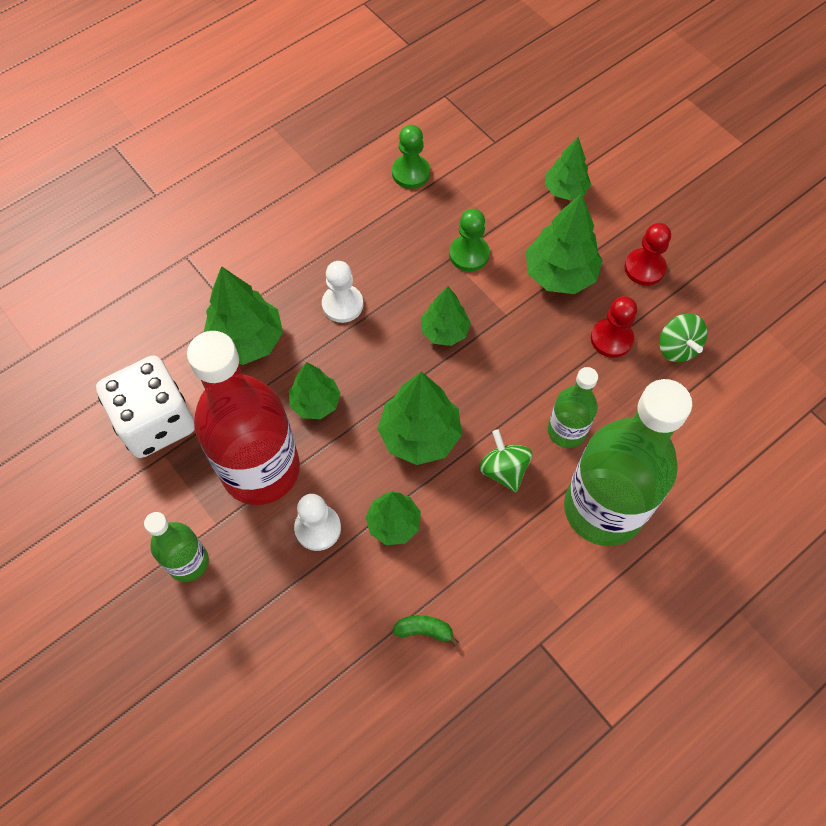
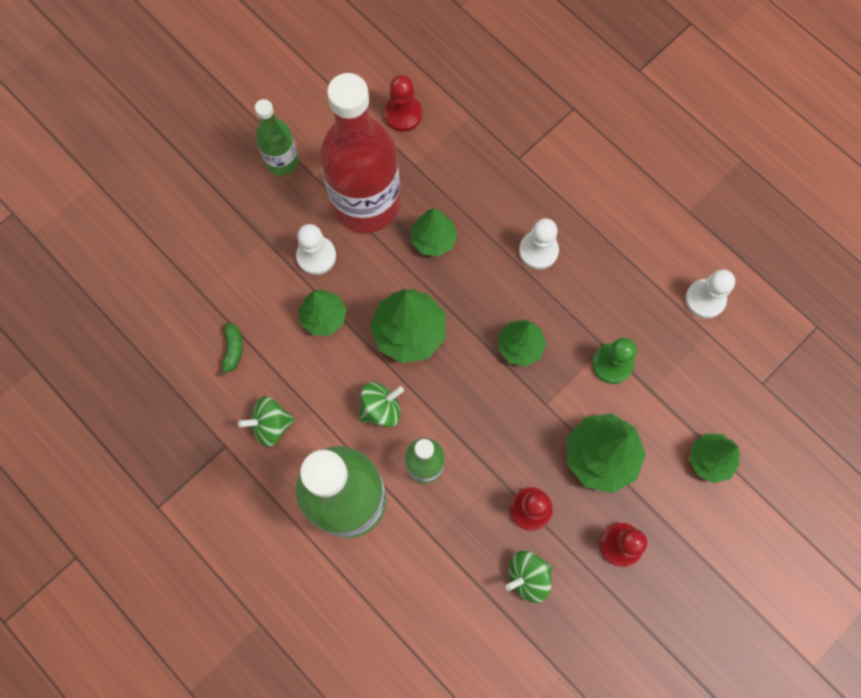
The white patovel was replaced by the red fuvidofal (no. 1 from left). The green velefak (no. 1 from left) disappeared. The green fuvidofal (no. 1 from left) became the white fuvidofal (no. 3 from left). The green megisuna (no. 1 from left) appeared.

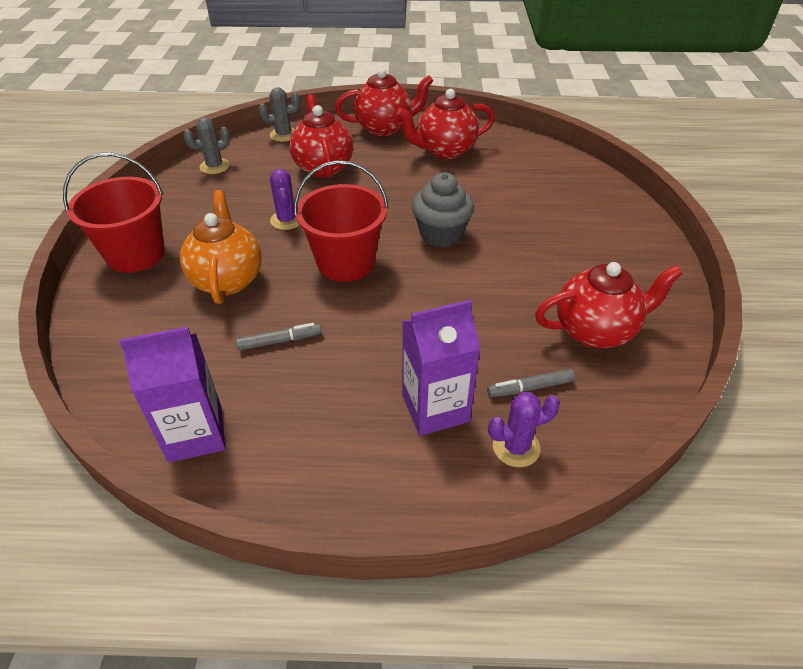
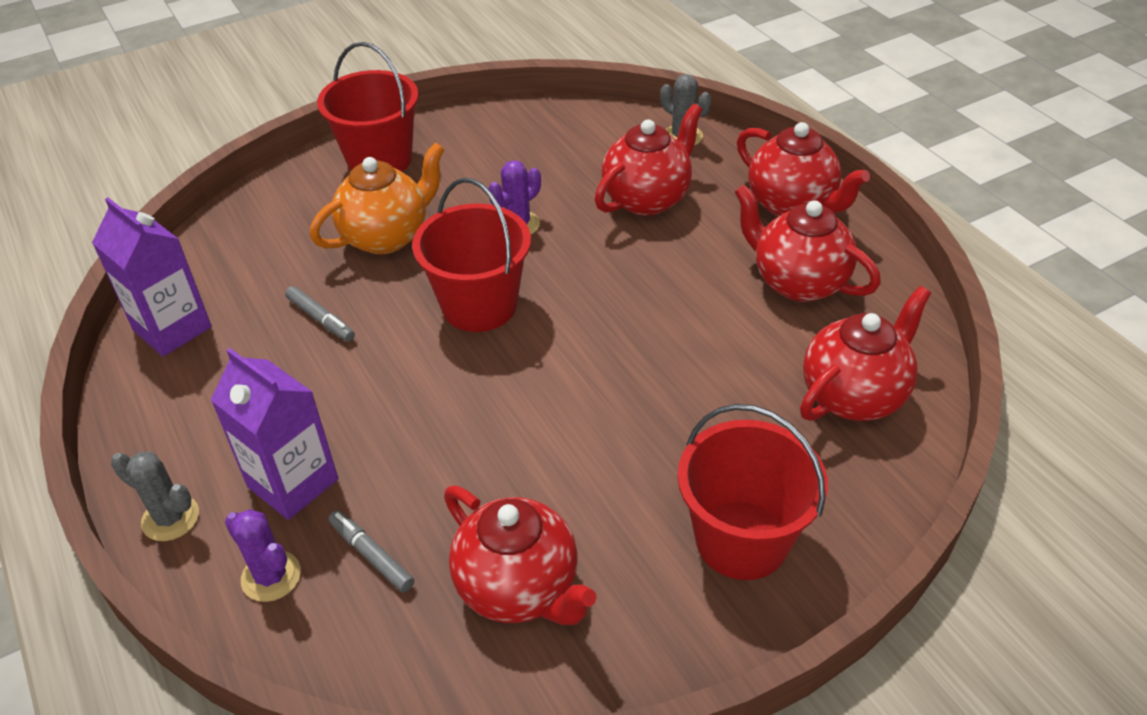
The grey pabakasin (no. 1 from left) moved. The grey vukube disappeared. The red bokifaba (no. 3 from left) appeared. The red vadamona (no. 5 from left) appeared.

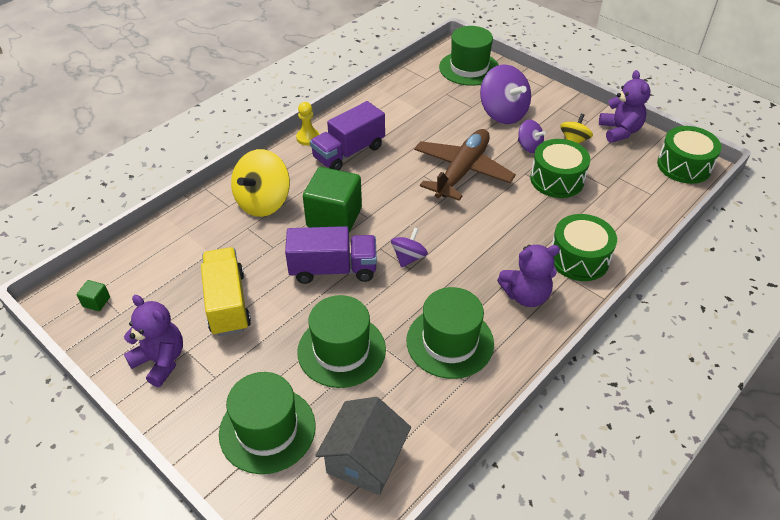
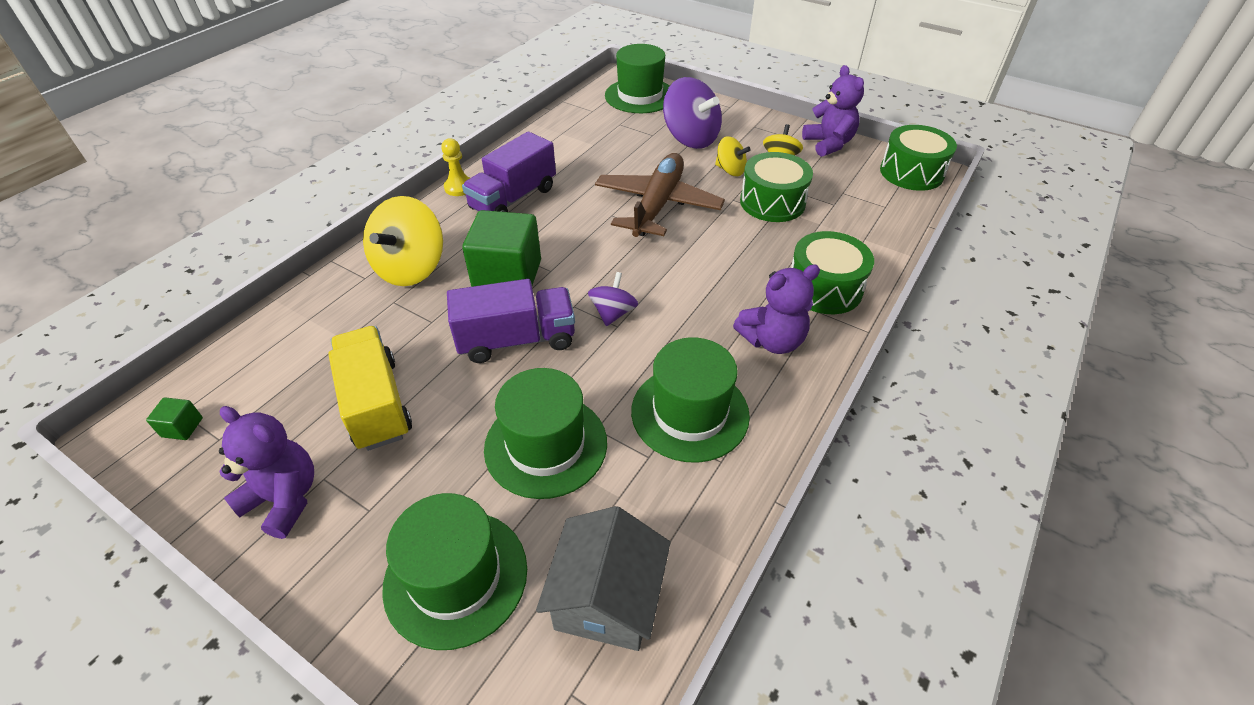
The purple megisuna (no. 3 from left) became the yellow megisuna (no. 2 from left).

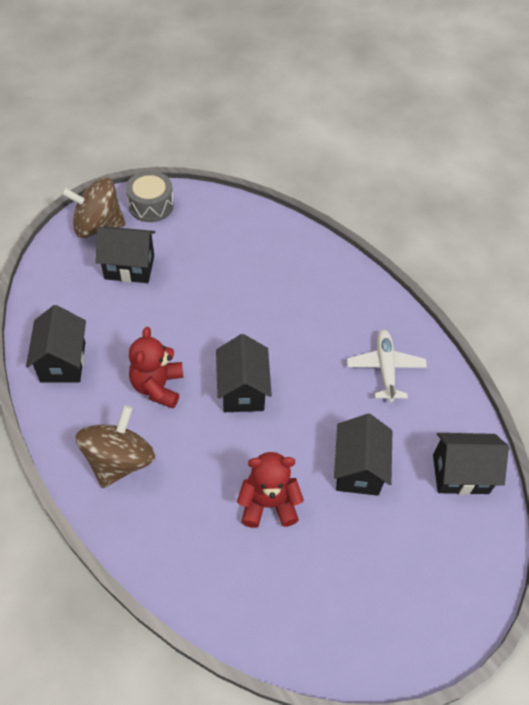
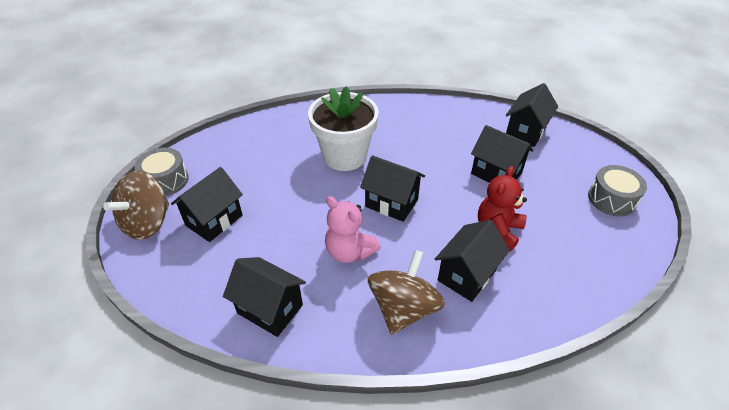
The brown megisuna (no. 2 from left) turned 60 degrees clockwise. The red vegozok (no. 1 from left) became the pink vegozok. The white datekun disappeared. The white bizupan appeared. The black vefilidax (no. 4 from left) appeared. The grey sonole (no. 2 from left) appeared.

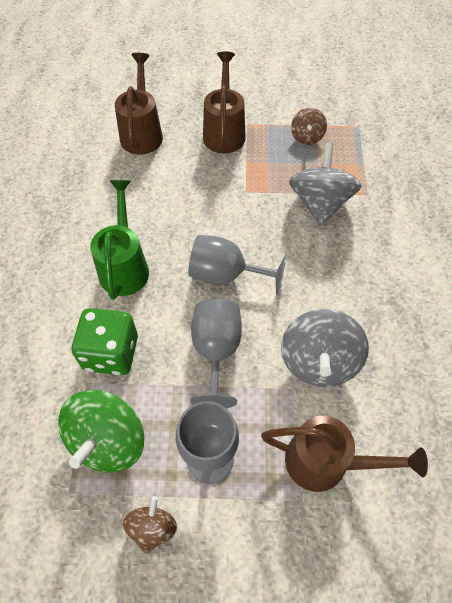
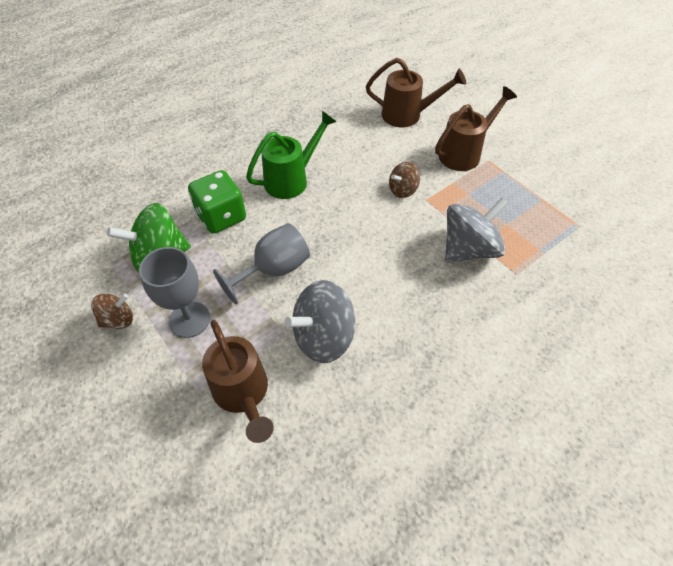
The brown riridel (no. 1 from left in the first image) turned 45 degrees clockwise. The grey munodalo (no. 3 from left) disappeared. The brown megisuna (no. 2 from left) moved.

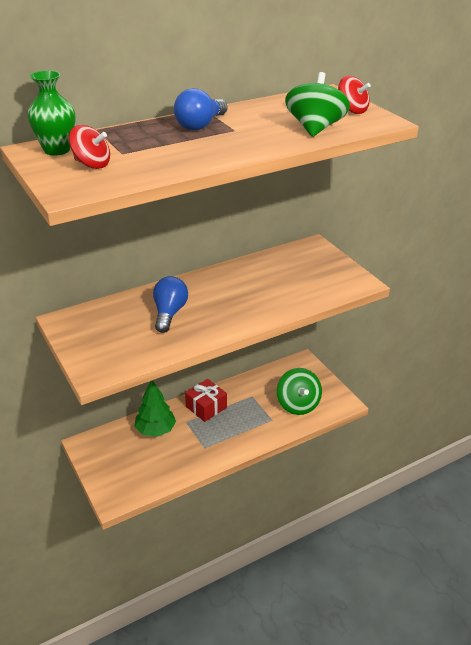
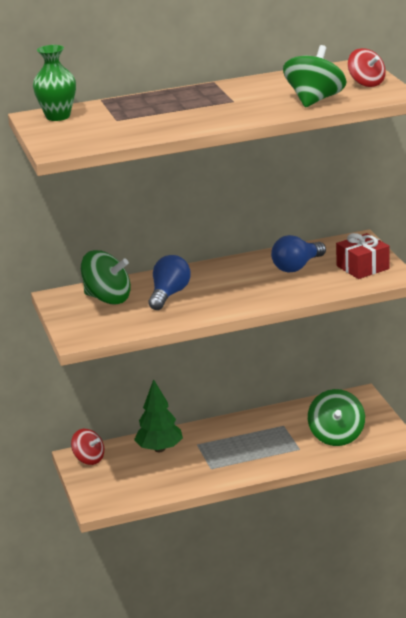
The red megisuna (no. 1 from left) moved. The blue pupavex (no. 2 from left) moved. The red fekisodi moved. The green megisuna (no. 1 from left) appeared.

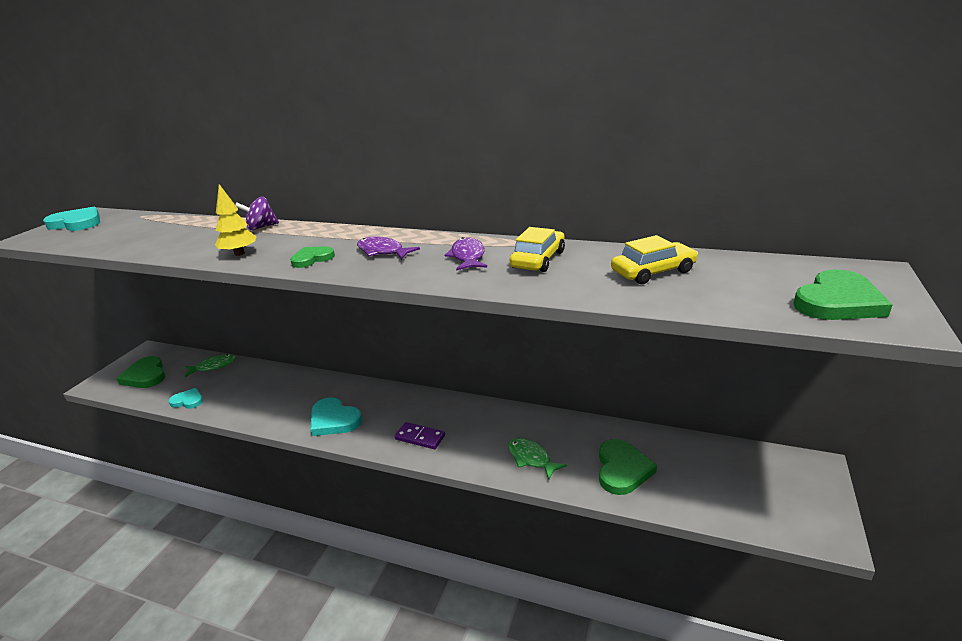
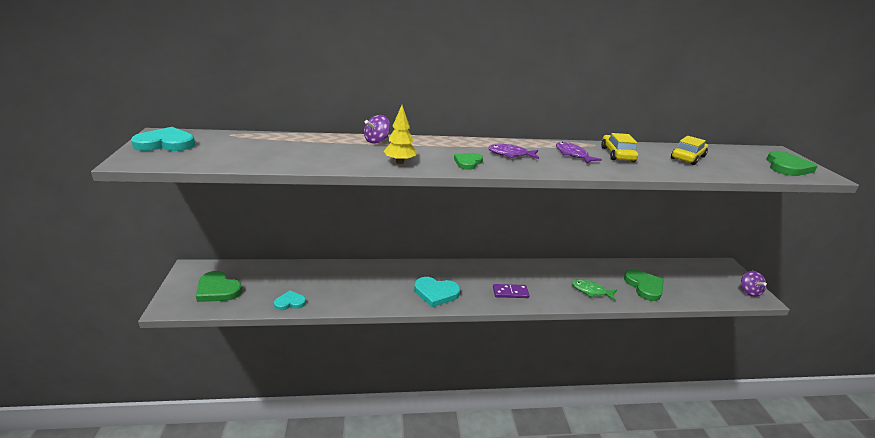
The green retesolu (no. 1 from left) disappeared. The purple megisuna (no. 2 from left) appeared.

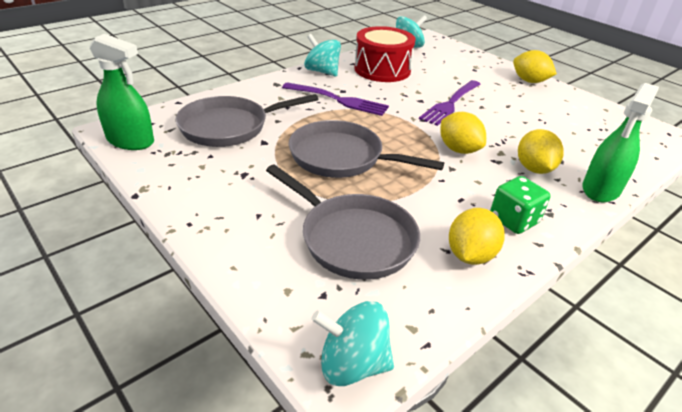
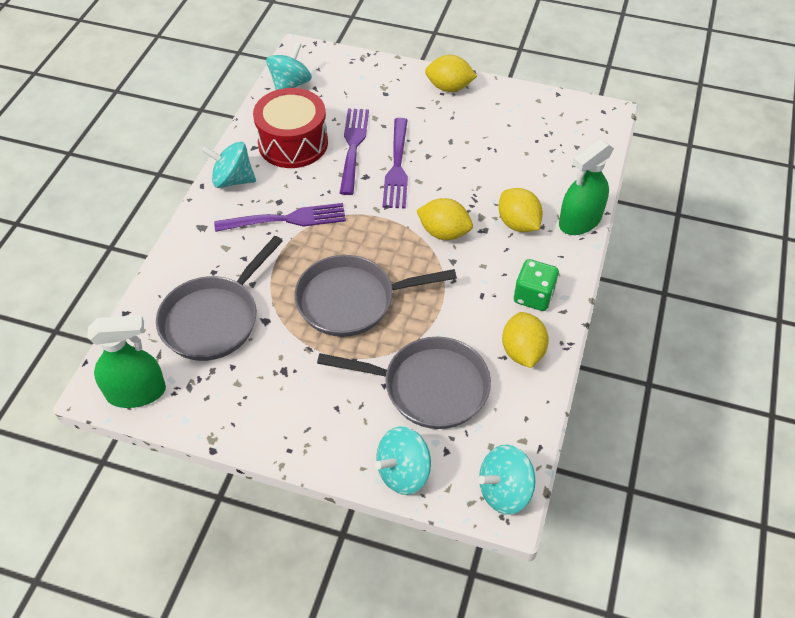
The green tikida (no. 2 from left) turned 45 degrees clockwise. The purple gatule (no. 2 from left) appeared. The turquoise megisuna (no. 3 from left) appeared.

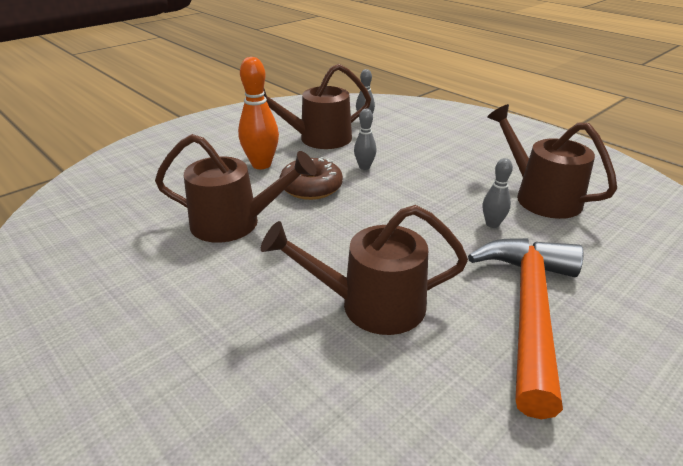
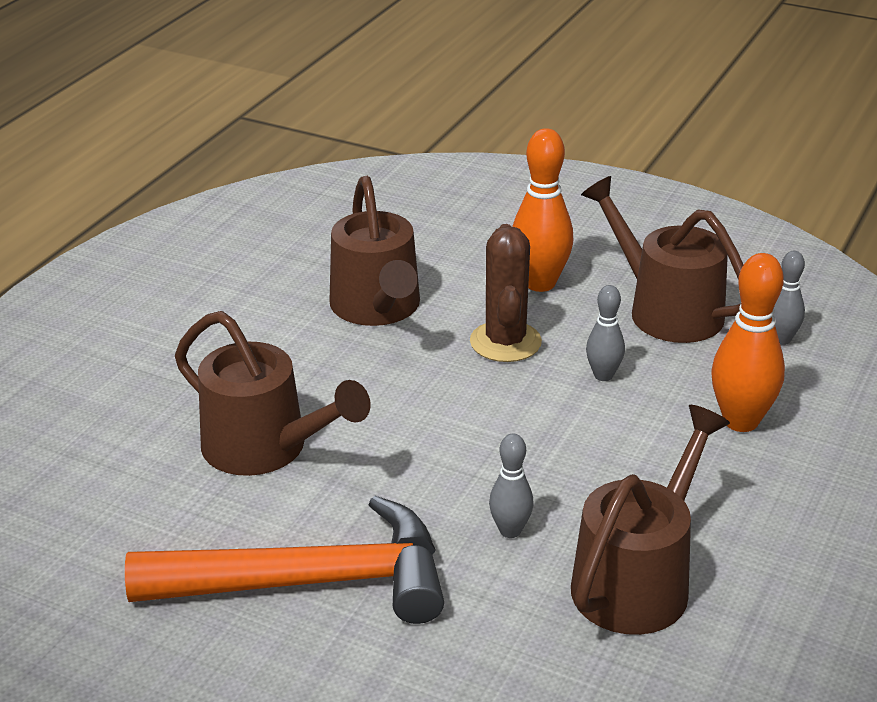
The brown riridel (no. 3 from left in the first image) turned 150 degrees clockwise. The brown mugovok was replaced by the brown pabakasin. The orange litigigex (no. 2 from left) appeared.

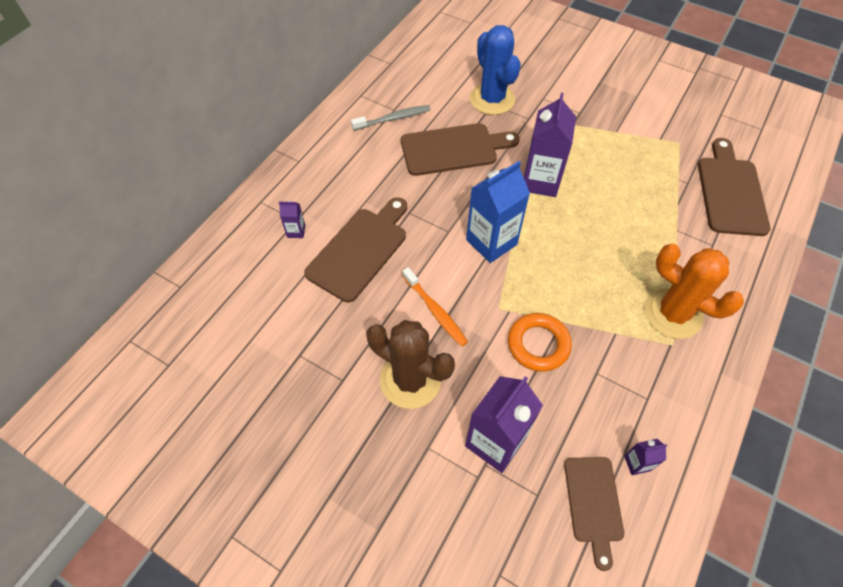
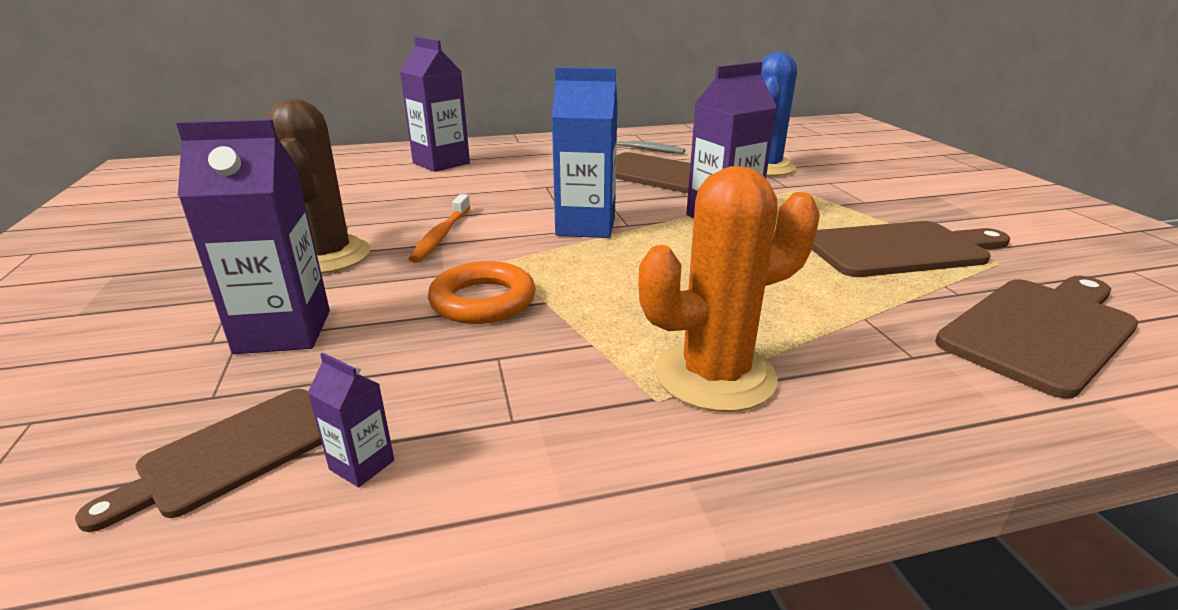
The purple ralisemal (no. 1 from left in the first image) changed to 2.23 times the size. The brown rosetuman (no. 1 from left in the first image) moved. The orange pabakasin turned 75 degrees clockwise.

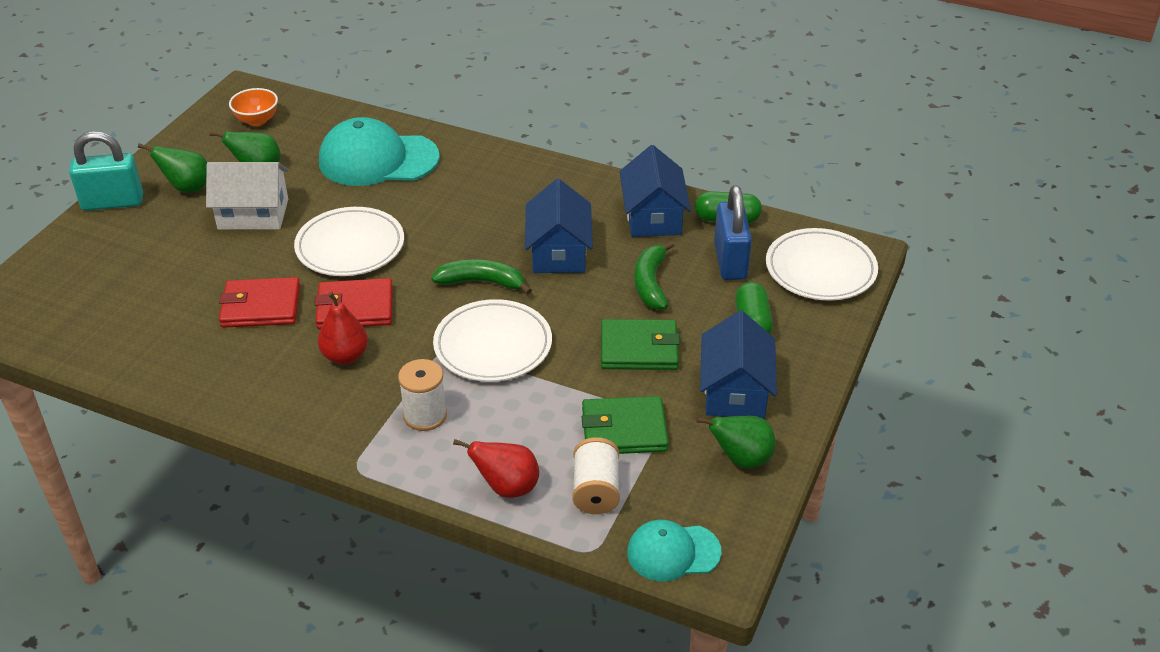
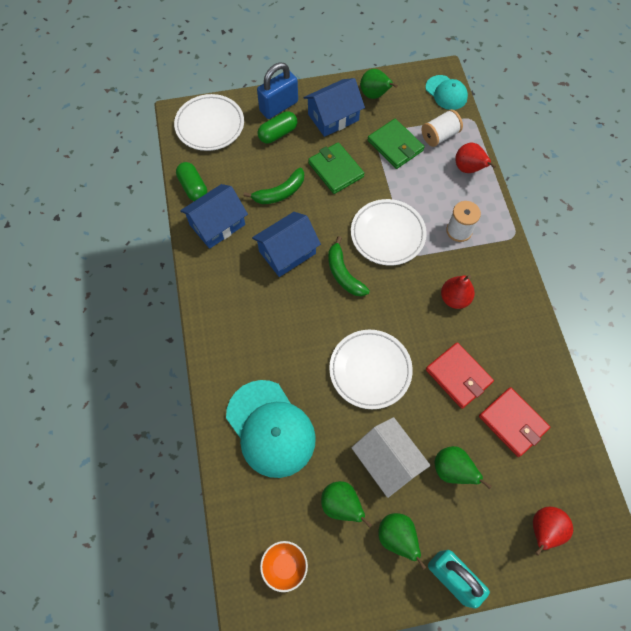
The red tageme (no. 2 from left) moved. The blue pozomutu moved. The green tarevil (no. 4 from left) appeared. The red tarevil (no. 3 from left) appeared.

